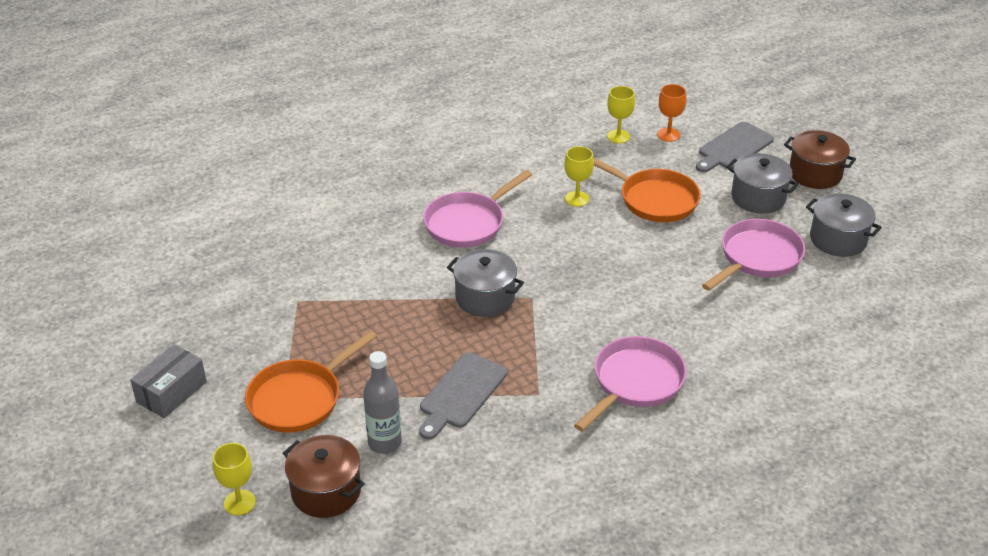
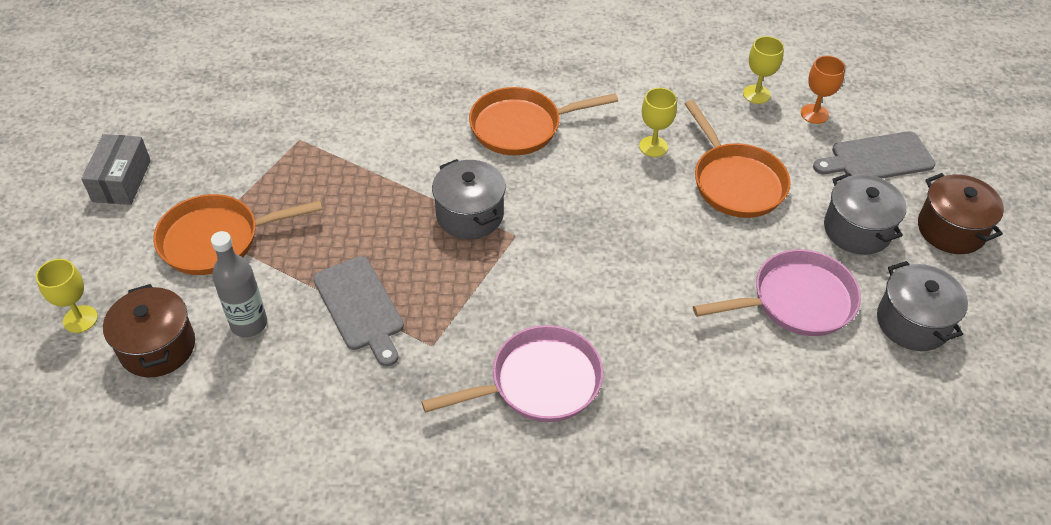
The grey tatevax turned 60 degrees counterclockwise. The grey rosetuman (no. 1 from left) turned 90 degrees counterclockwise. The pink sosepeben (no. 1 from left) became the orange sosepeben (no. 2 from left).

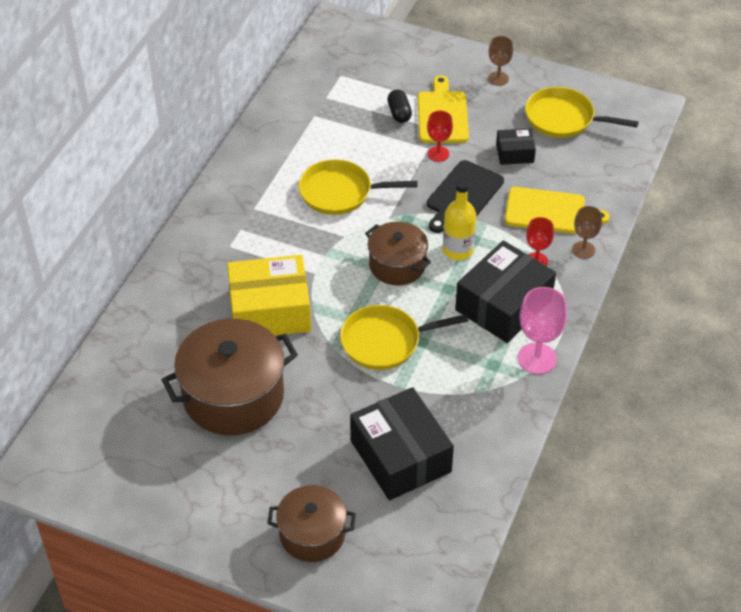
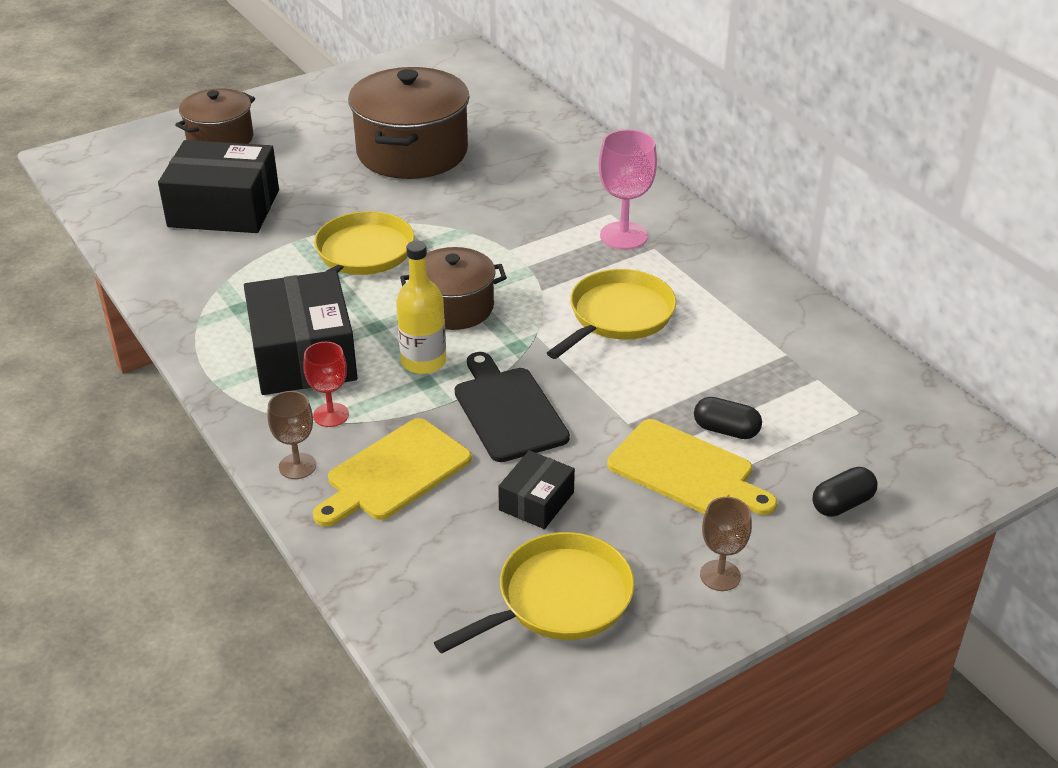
The yellow tatevax disappeared. The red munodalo (no. 1 from left) disappeared. The pink munodalo moved. The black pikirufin (no. 2 from left) appeared.

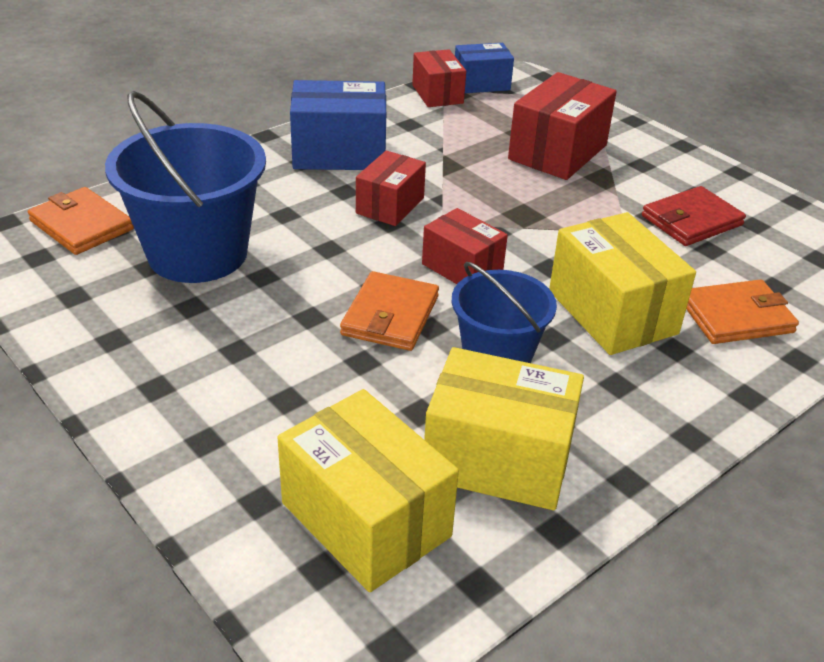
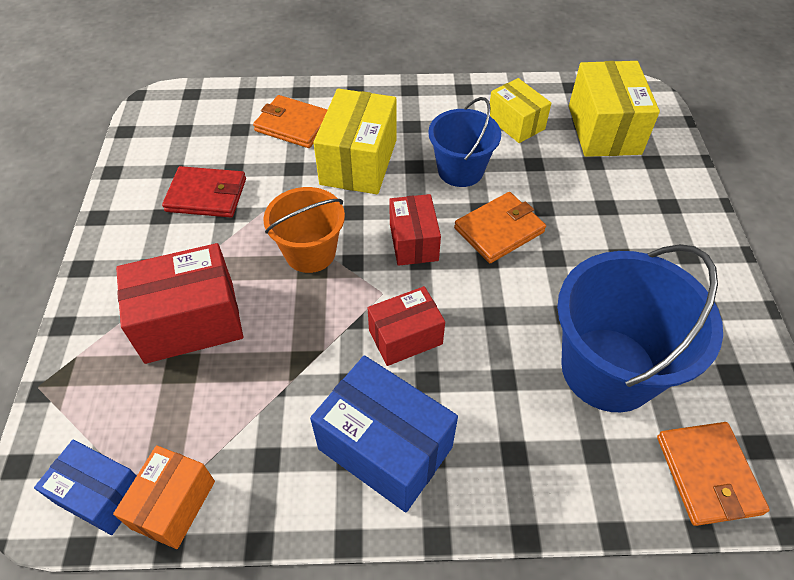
The red tatevax (no. 2 from left) became the orange tatevax. The yellow tatevax (no. 2 from left) changed to 0.63 times the size. The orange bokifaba appeared.

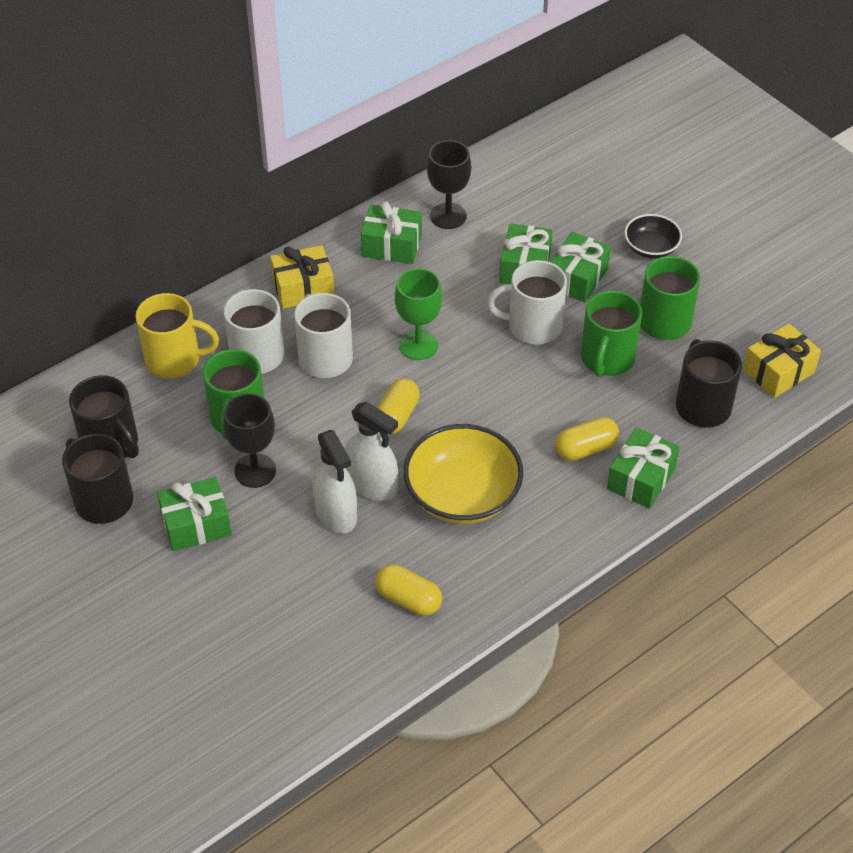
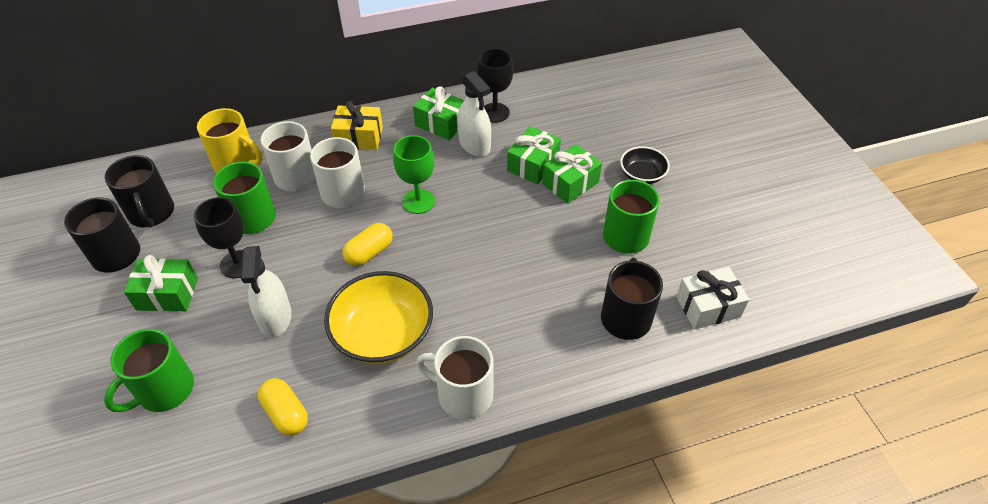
The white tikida (no. 2 from left) moved. The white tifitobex (no. 3 from left) moved. The yellow pikirufin (no. 3 from left) disappeared. The green tifitobex (no. 2 from left in the first image) moved. The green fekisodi (no. 5 from left) disappeared. The yellow fekisodi (no. 2 from left) became the white fekisodi.

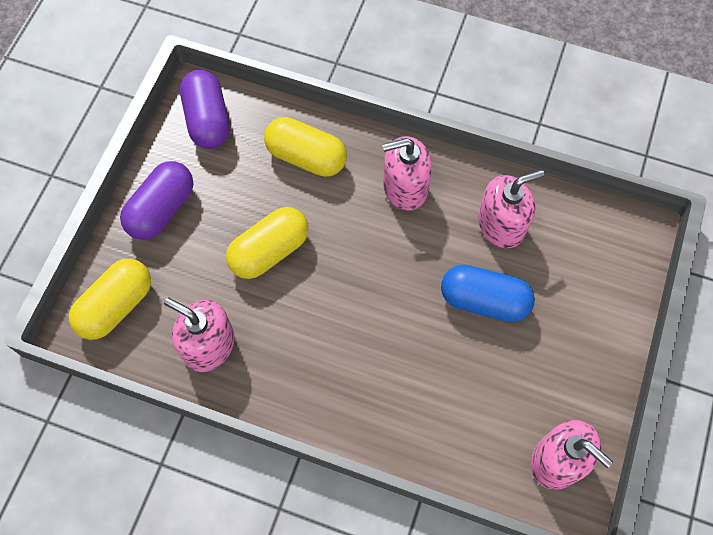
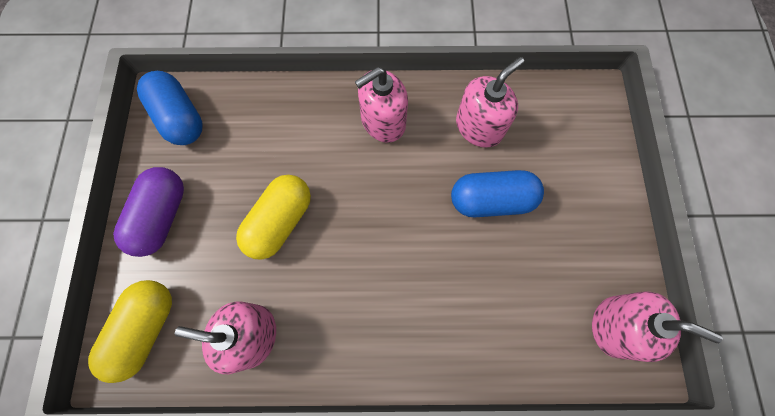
The purple pikirufin (no. 2 from left) became the blue pikirufin (no. 1 from left). The yellow pikirufin (no. 3 from left) disappeared.

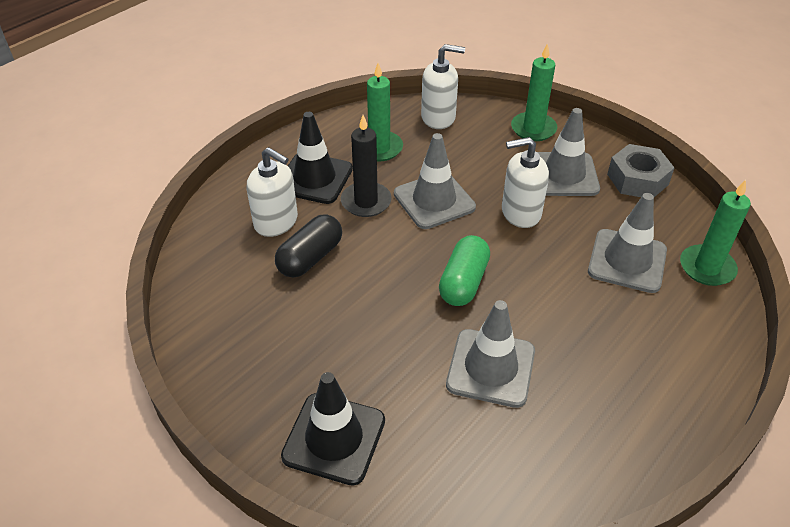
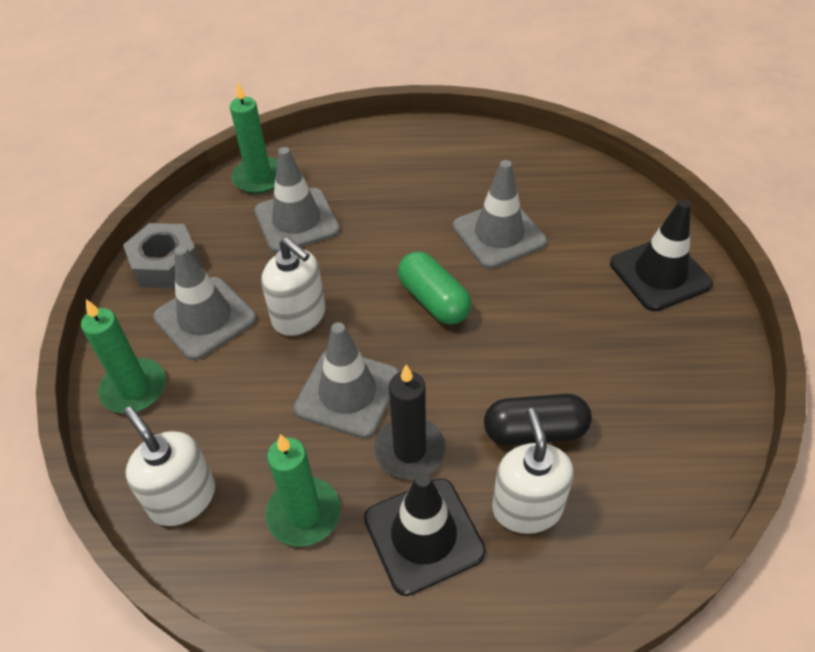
The green pikirufin turned 75 degrees clockwise.

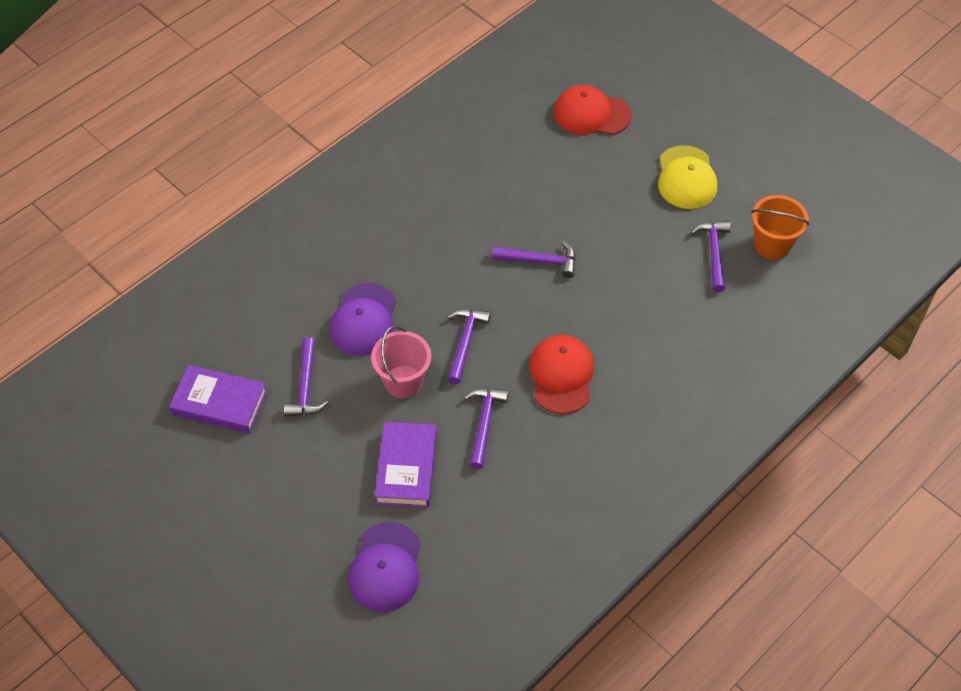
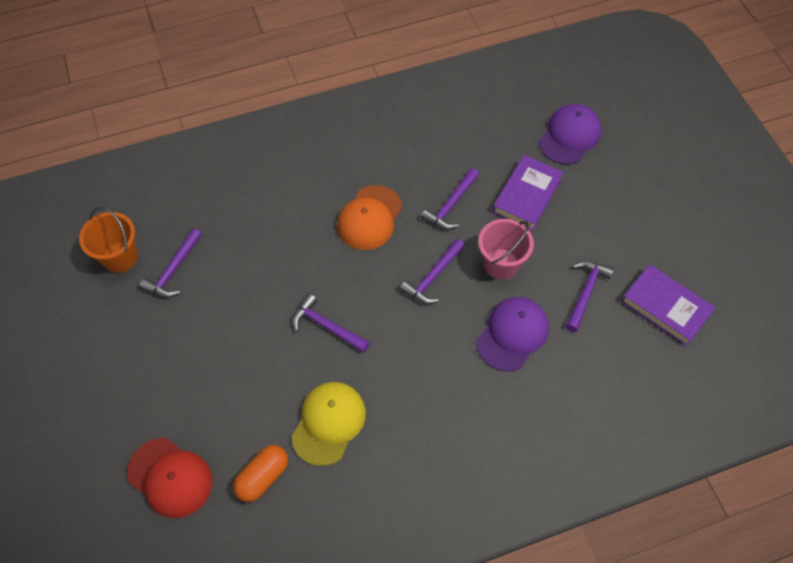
The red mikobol (no. 1 from left) became the orange mikobol. The yellow mikobol moved. The orange pikirufin appeared.

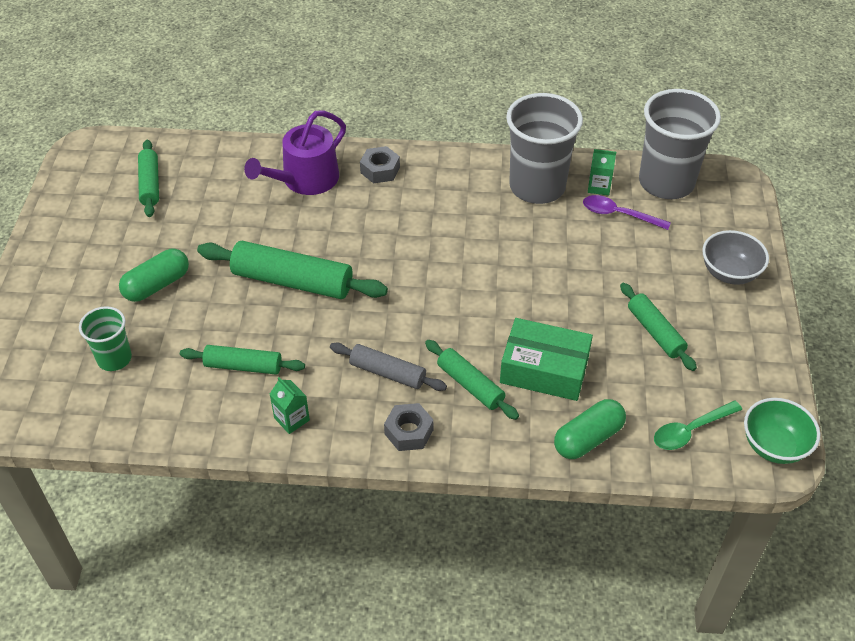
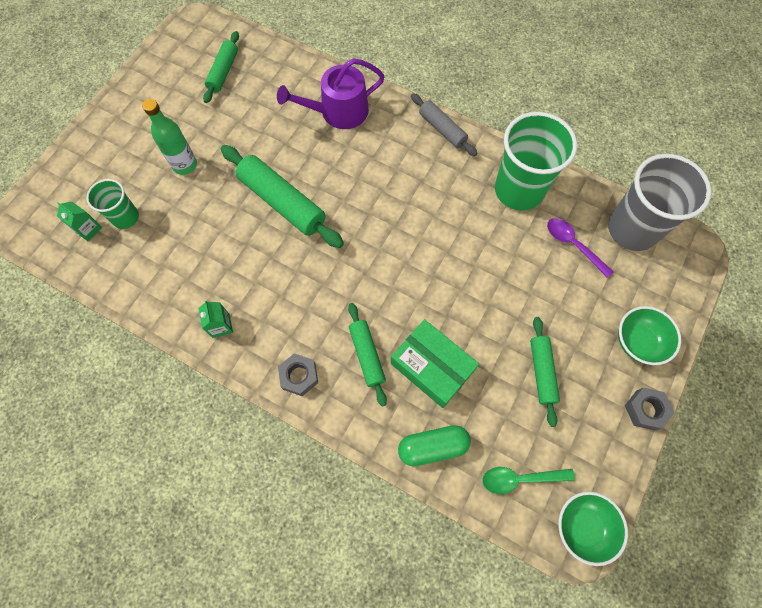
The green pikirufin (no. 1 from left) was replaced by the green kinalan. The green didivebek (no. 2 from left) disappeared. The grey didivebek moved. The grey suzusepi (no. 1 from left in the first image) moved. The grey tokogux (no. 1 from left) became the green tokogux (no. 2 from left). The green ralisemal (no. 2 from left in the first image) moved. The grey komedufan became the green komedufan (no. 2 from left).

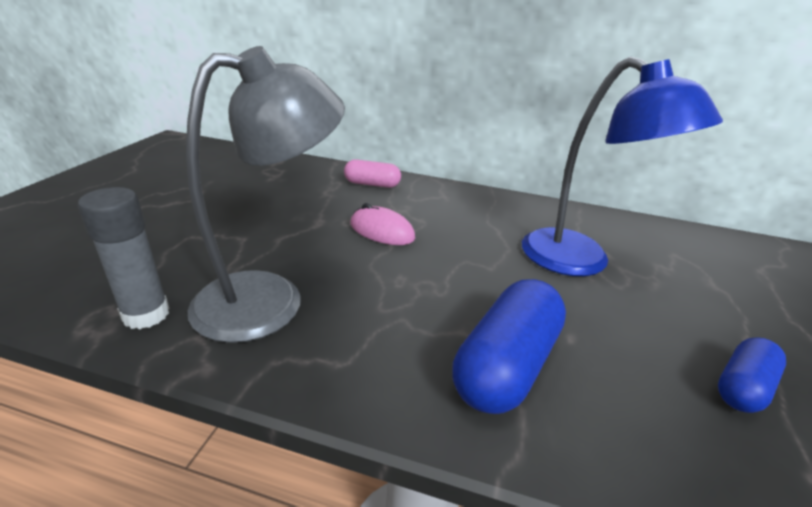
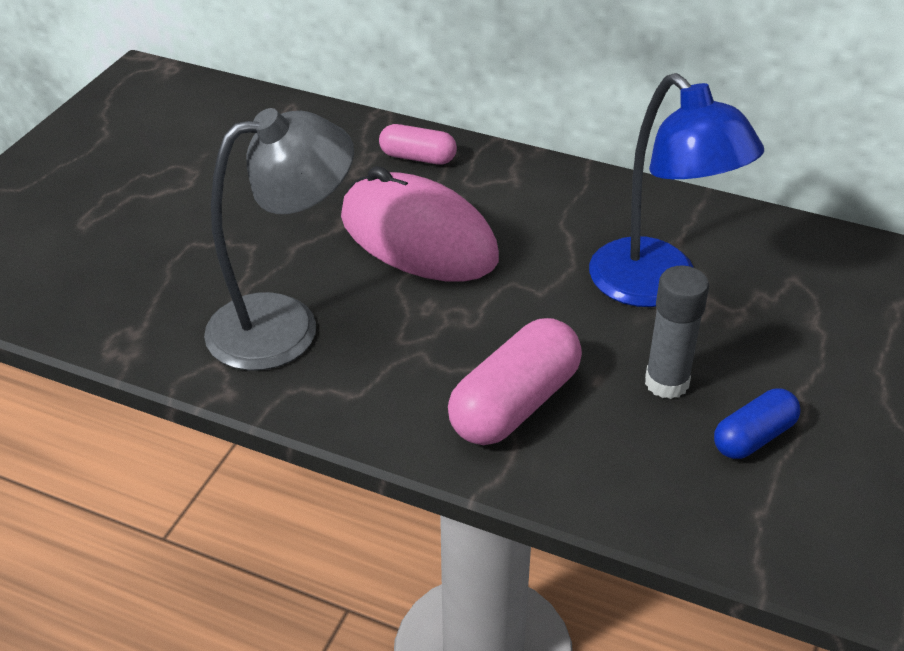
The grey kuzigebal moved. The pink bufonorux changed to 2.03 times the size. The blue pikirufin (no. 1 from left) became the pink pikirufin (no. 2 from left).

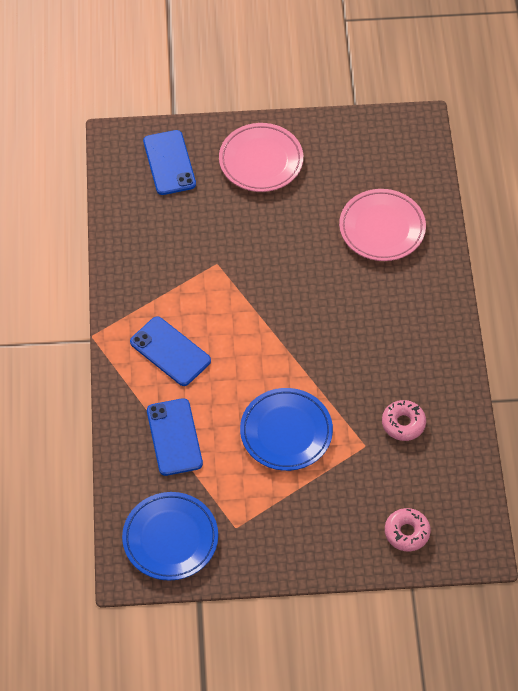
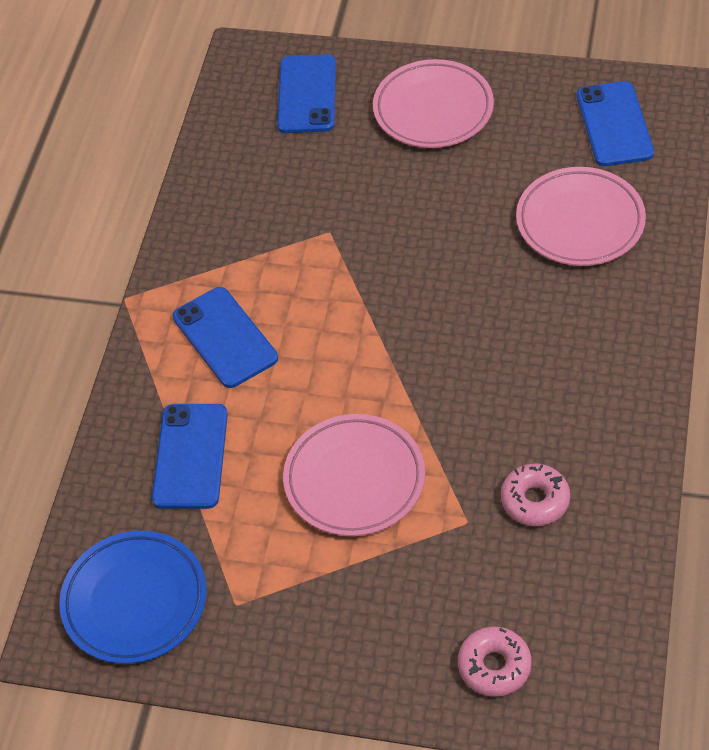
The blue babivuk (no. 2 from left) became the pink babivuk (no. 1 from left). The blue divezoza (no. 4 from left) appeared.

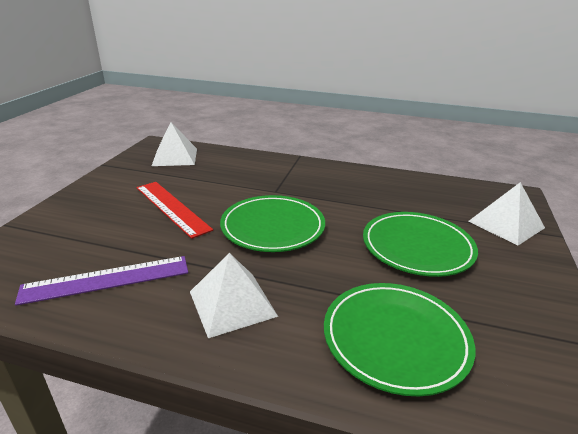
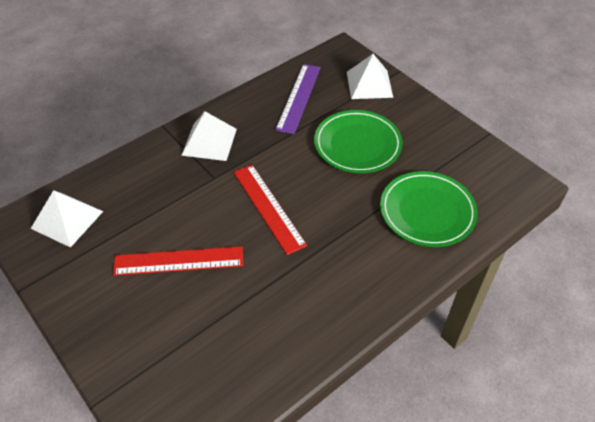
The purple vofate moved. The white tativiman (no. 2 from left) moved. The green babivuk (no. 1 from left) was replaced by the red vofate (no. 2 from left).

